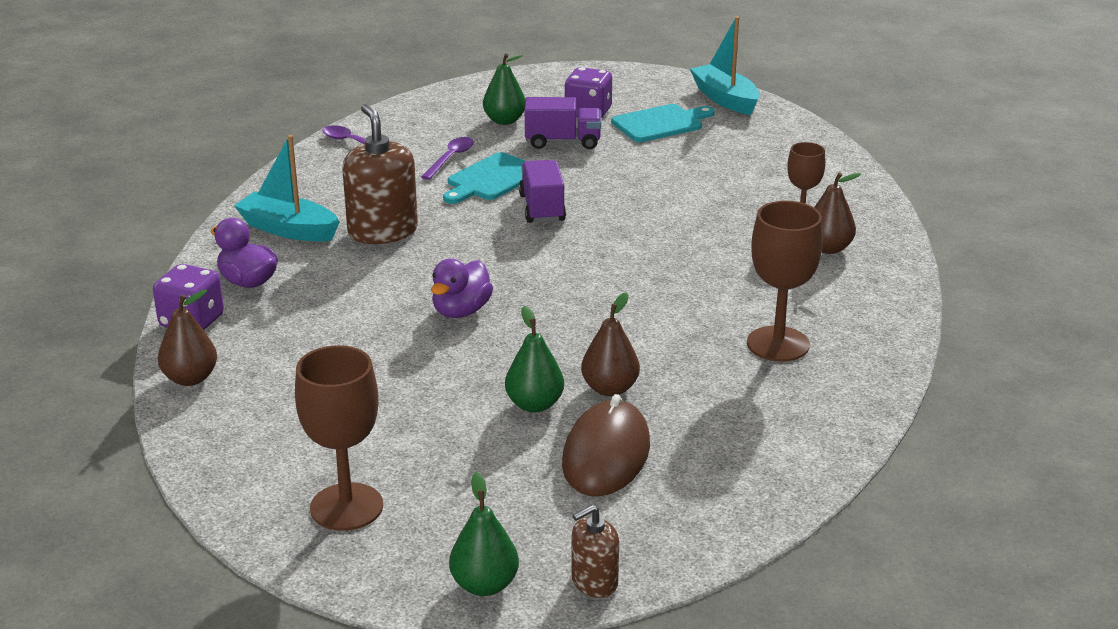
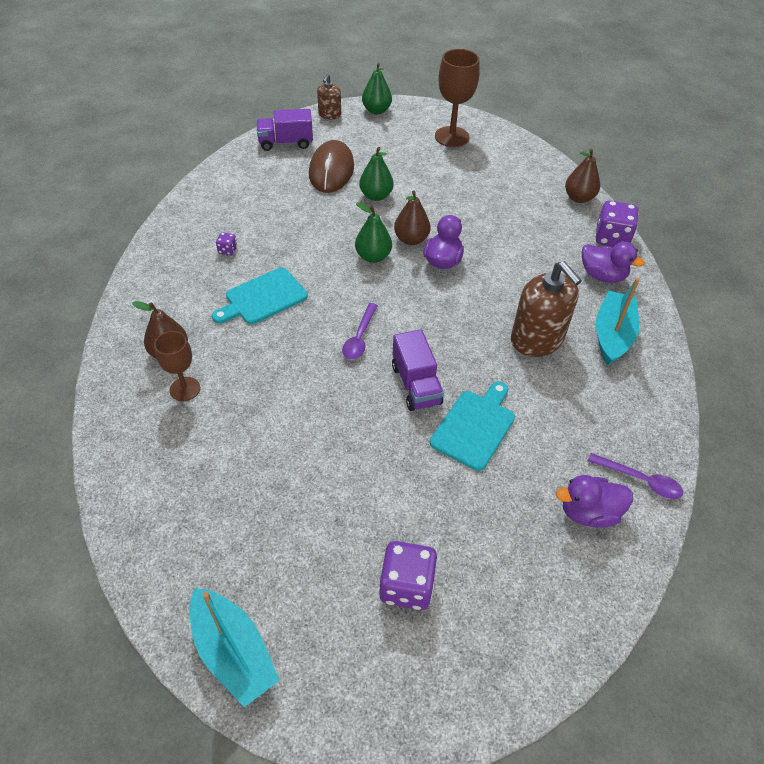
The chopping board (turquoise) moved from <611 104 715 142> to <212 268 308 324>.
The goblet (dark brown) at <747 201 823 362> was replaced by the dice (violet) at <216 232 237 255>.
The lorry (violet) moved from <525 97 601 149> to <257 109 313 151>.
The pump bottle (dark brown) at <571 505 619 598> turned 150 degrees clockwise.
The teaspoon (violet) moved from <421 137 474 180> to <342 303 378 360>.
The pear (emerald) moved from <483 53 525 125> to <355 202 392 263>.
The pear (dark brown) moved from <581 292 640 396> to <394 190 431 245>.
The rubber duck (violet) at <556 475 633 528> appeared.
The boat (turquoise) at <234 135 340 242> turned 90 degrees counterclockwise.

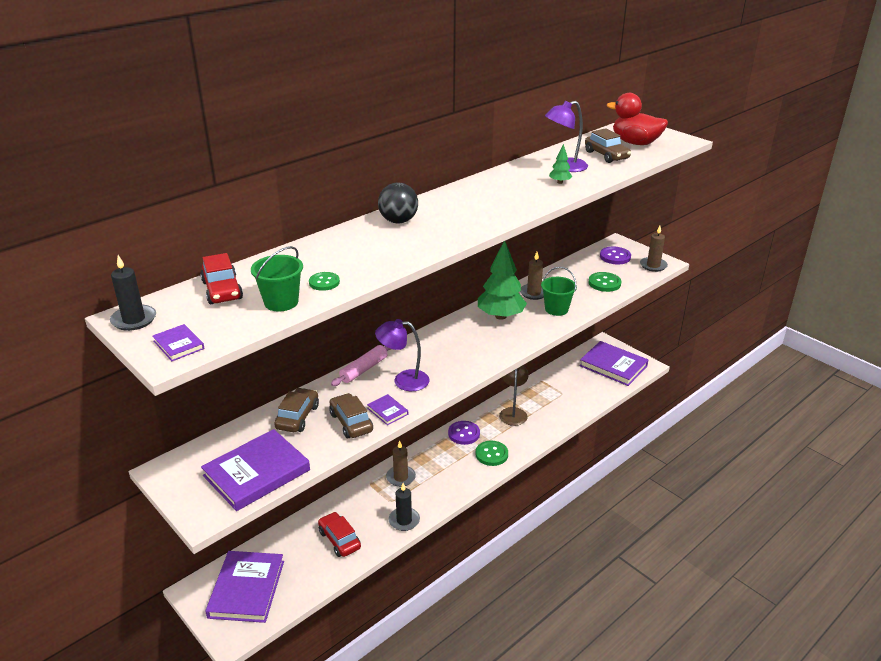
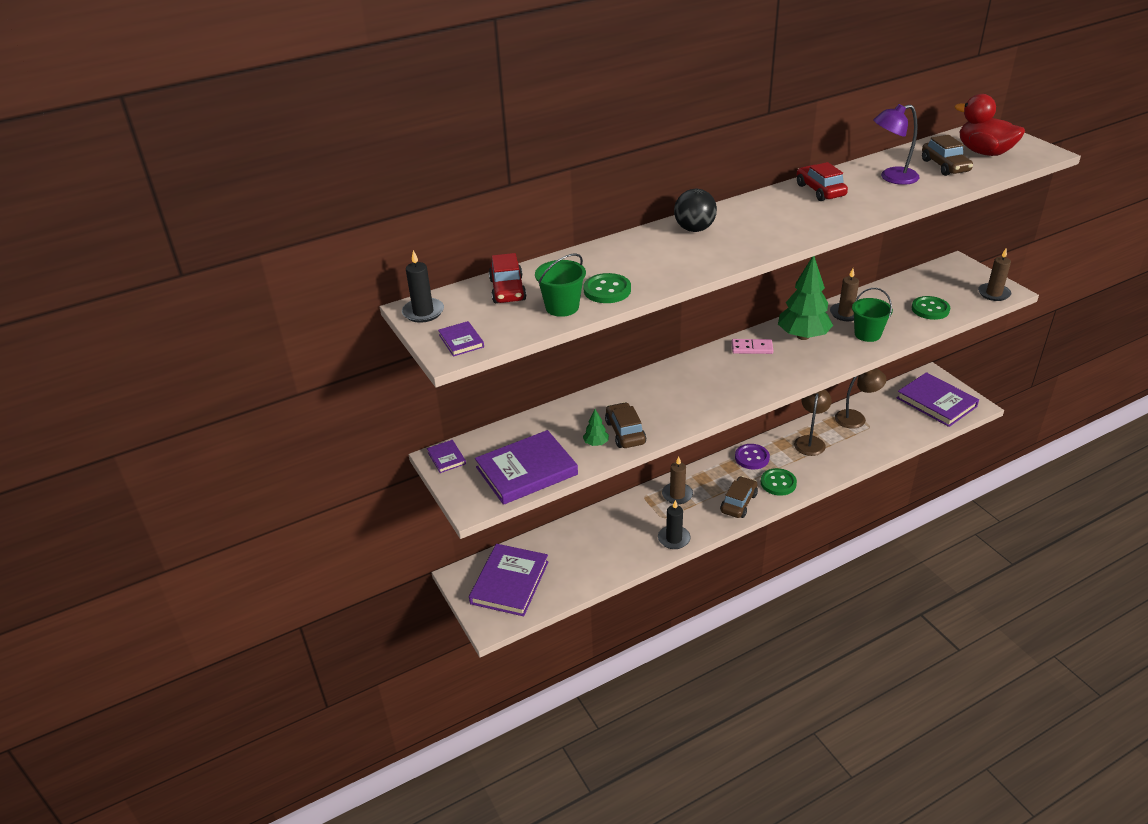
The hardcover (violet) moved from <367 394 408 425> to <427 440 466 473>.
The tree (emerald) moved from <549 144 572 184> to <583 409 609 446>.
The button (emerald) at <309 272 340 291> changed to 1.55 times the size.
The car (dark brown) moved from <274 388 319 432> to <720 476 758 518>.
The domino piece (rose-pink) at <731 339 773 354> appeared.
The car (scarlet) moved from <318 512 361 557> to <797 162 848 201>.
The reading lamp (dark brown) at <835 368 886 429> appeared.
The rolling pin (rose-pink) at <331 345 391 386> disappeared.
The reading lamp (violet) at <375 319 430 391> disappeared.
The button (violet) at <600 247 631 264> disappeared.

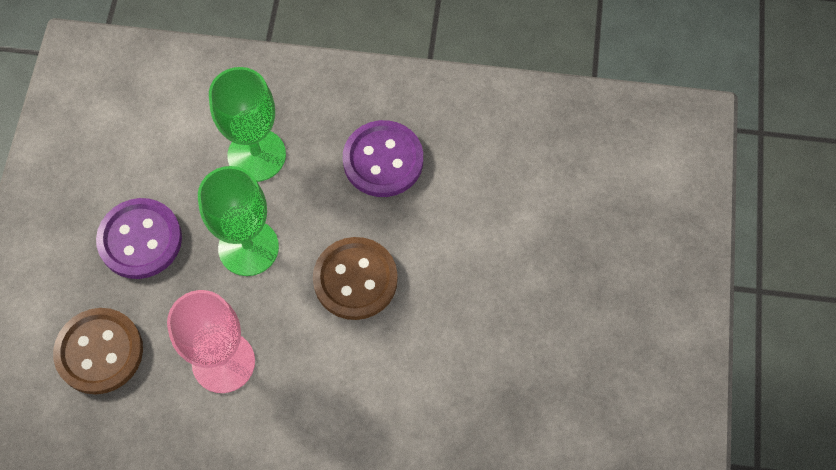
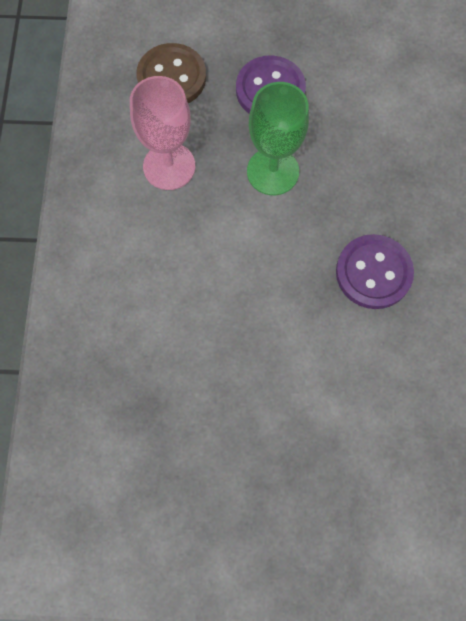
The goblet (emerald) at <209 67 286 182> disappeared.
The button (dark brown) at <313 237 398 320> disappeared.

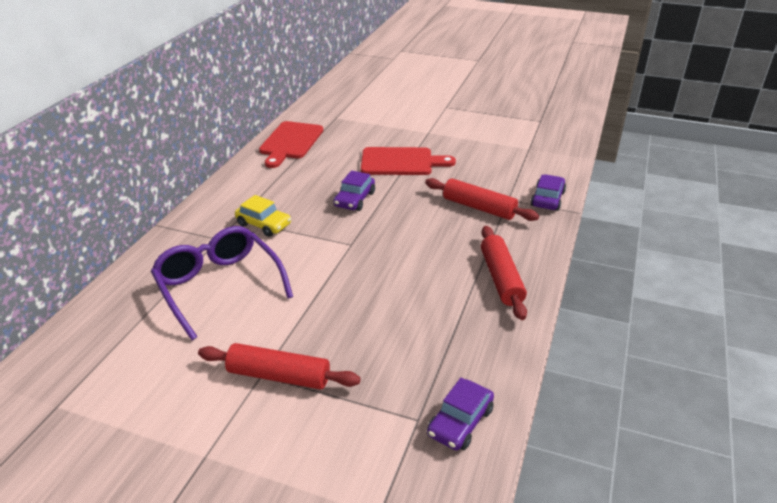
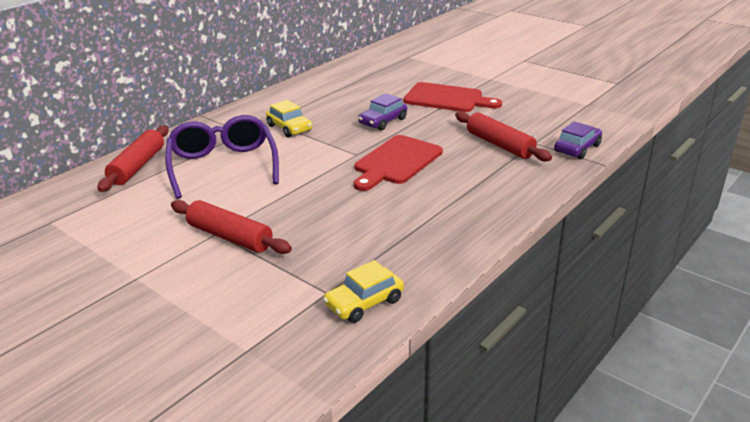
The rolling pin (scarlet) moved from <481 226 527 320> to <97 125 168 192>.
The car (violet) at <427 378 494 450> became the car (yellow) at <323 260 404 323>.
The chopping board (scarlet) moved from <259 121 323 168> to <354 135 443 191>.

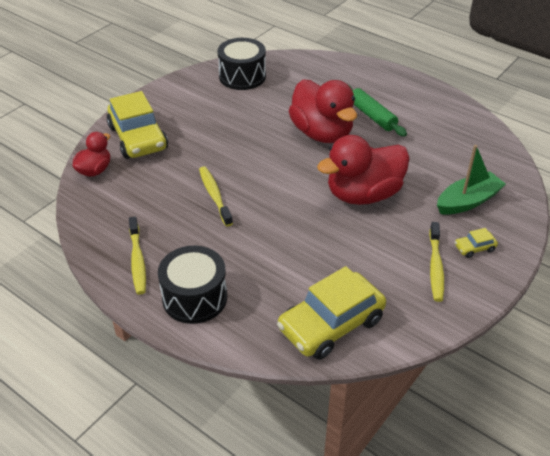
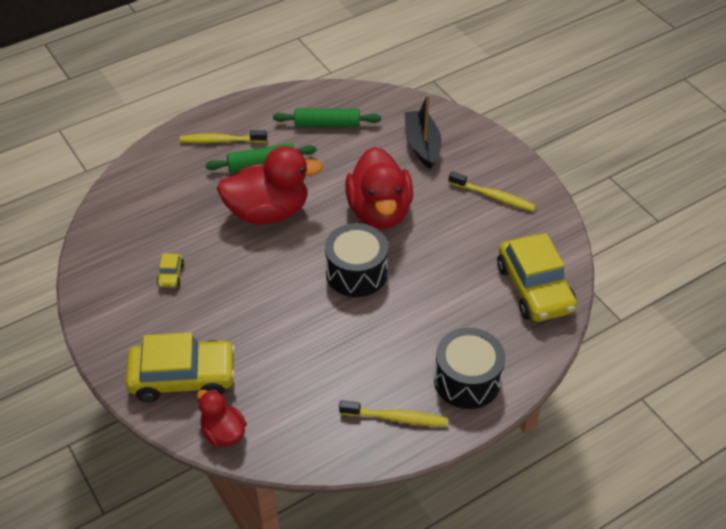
The car (yellow) moved from <455 228 498 258> to <157 254 184 288>.
The dental brush (yellow) moved from <199 166 233 227> to <180 130 267 143>.
The rolling pin (emerald) at <273 108 381 127> appeared.
The drum (jet-black) moved from <217 38 266 90> to <325 223 388 297>.
The boat (emerald) at <437 145 506 215> became the boat (jet-black) at <405 94 442 169>.

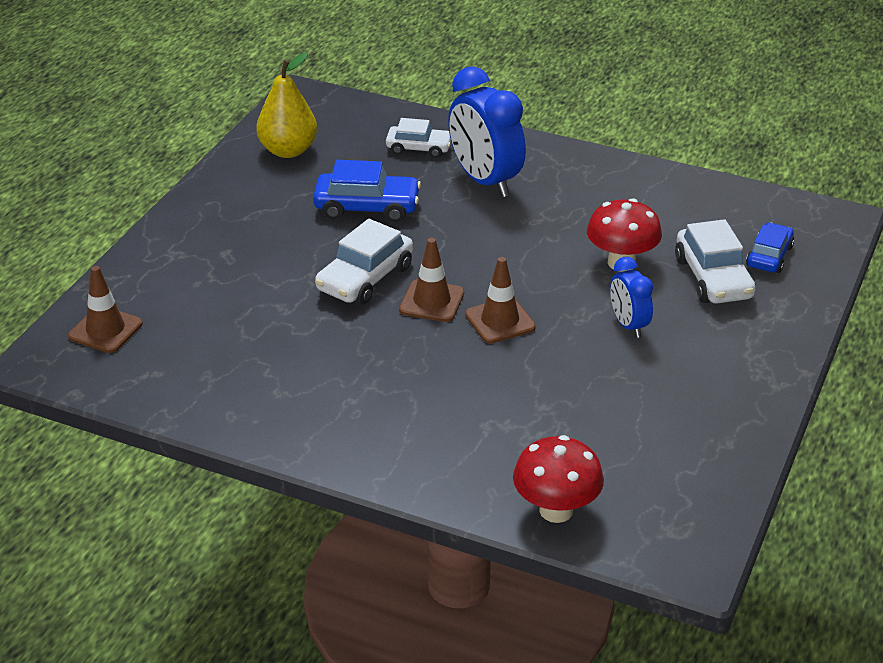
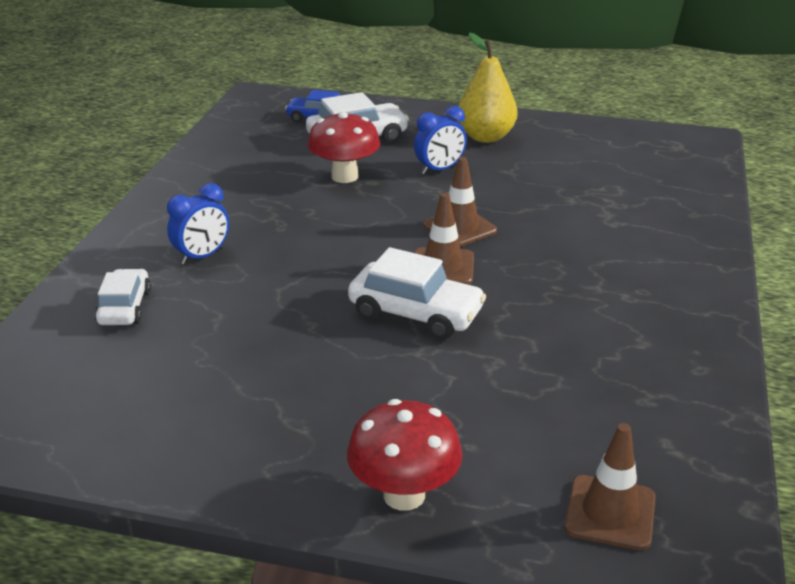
The bedside clock (blue) at <448 66 526 197> changed to 0.55 times the size.
The fungus (scarlet) moved from <513 435 604 523> to <347 399 462 511>.
The pear (yellow) moved from <256 53 317 158> to <458 32 517 143>.
The car (blue) at <313 160 421 222> disappeared.

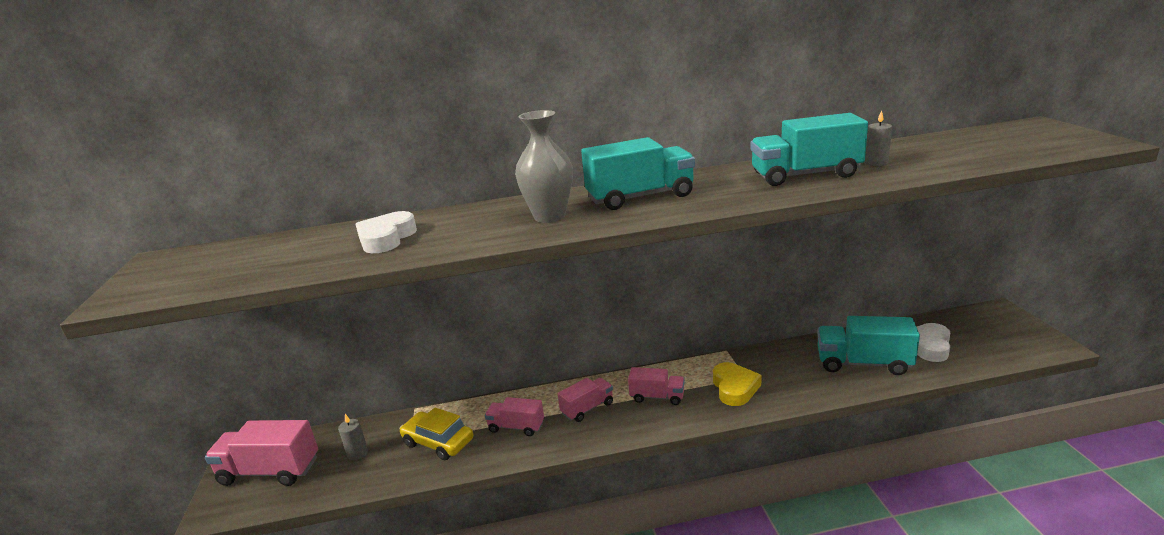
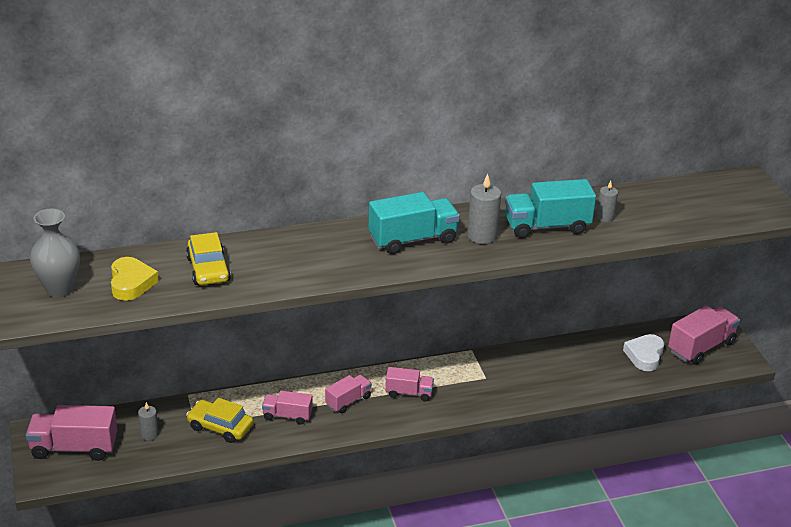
The flower vase (ash-grey) moved from <515 110 573 223> to <30 209 80 297>.
The love heart (yellow) moved from <713 362 762 406> to <111 257 159 301>.
The love heart (snow-white) at <355 211 417 253> was replaced by the car (yellow) at <186 232 231 285>.
The wax candle (ash-grey) at <467 174 501 244> appeared.
The lorry (rose-pink) at <668 305 740 365> appeared.
The lorry (turquoise) at <817 316 920 375> disappeared.

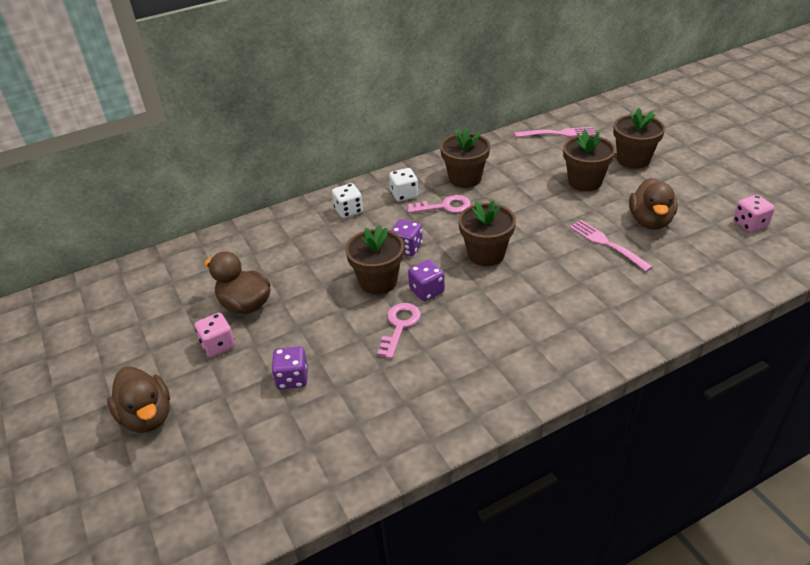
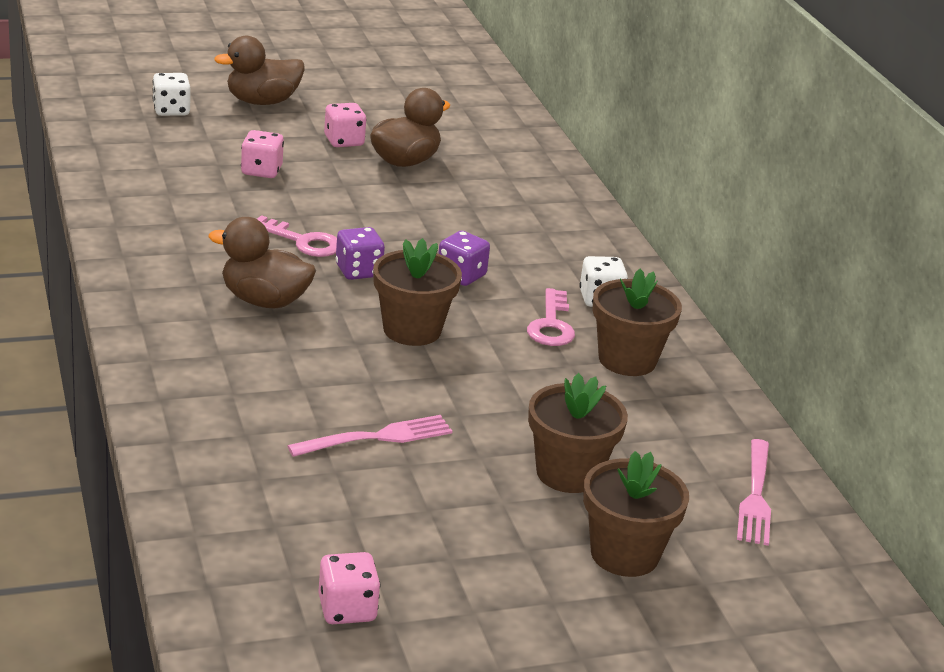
The dice (snow-white) moved from <332 183 363 218> to <153 73 191 116>.
The rubber duck (dark brown) moved from <629 178 677 230> to <208 217 316 309>.
The dice (violet) at <271 346 308 389> became the dice (rose-pink) at <241 130 284 178>.
The flower pot (dark brown) at <345 225 404 294> disappeared.

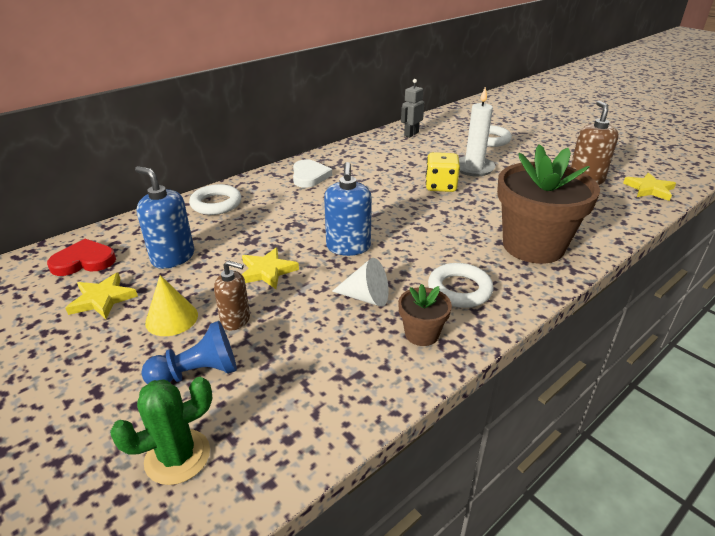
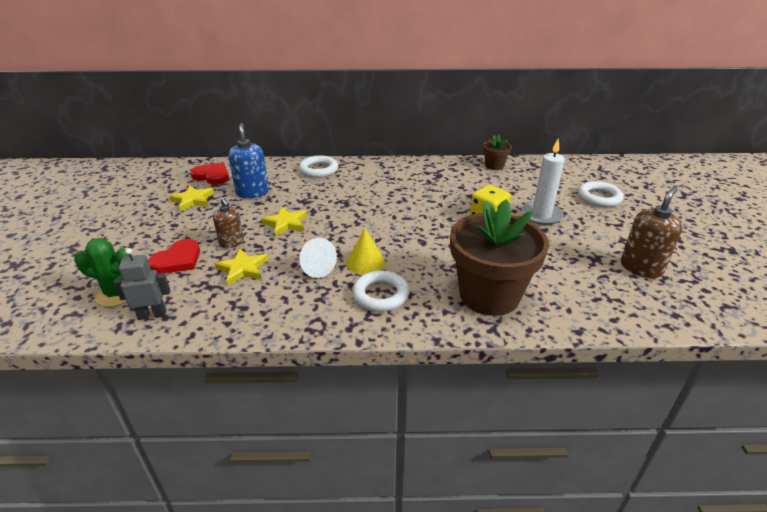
The toy robot (ash-grey) moved from <401 79 424 138> to <114 248 170 320>.
The game pawn (blue) at <141 321 237 384> was replaced by the love heart (scarlet) at <148 239 200 274>.
The five-pointed star (yellow) moved from <623 173 676 201> to <215 249 268 285>.
The cone shape (yellow) moved from <145 275 198 336> to <347 228 385 274>.
The flower pot (dark brown) moved from <398 284 452 346> to <483 135 512 170>.
The love heart (snow-white) at <293 159 332 188> disappeared.
The pump bottle (blue) at <324 162 372 256> disappeared.

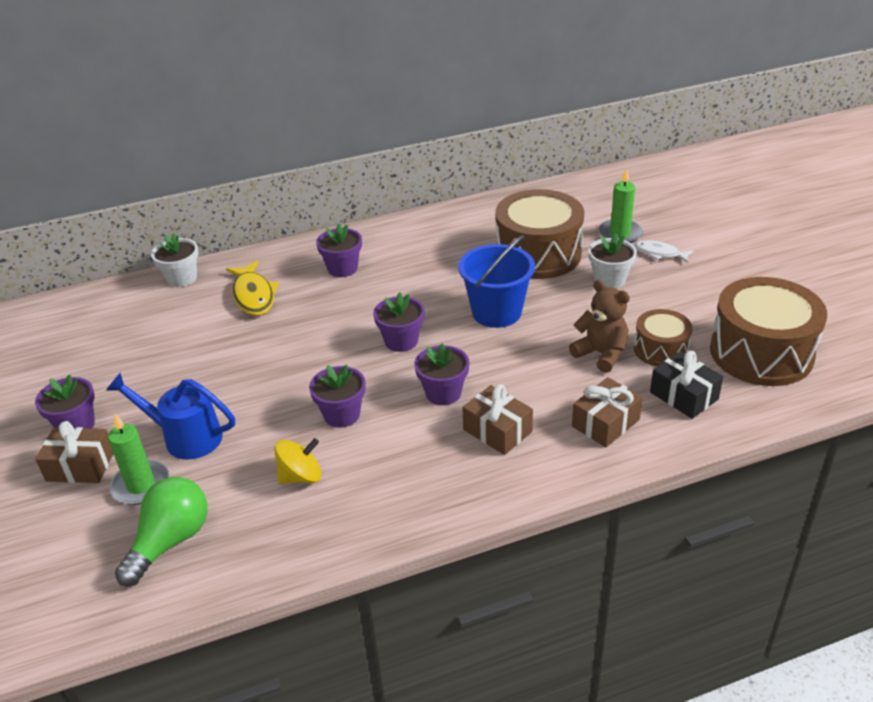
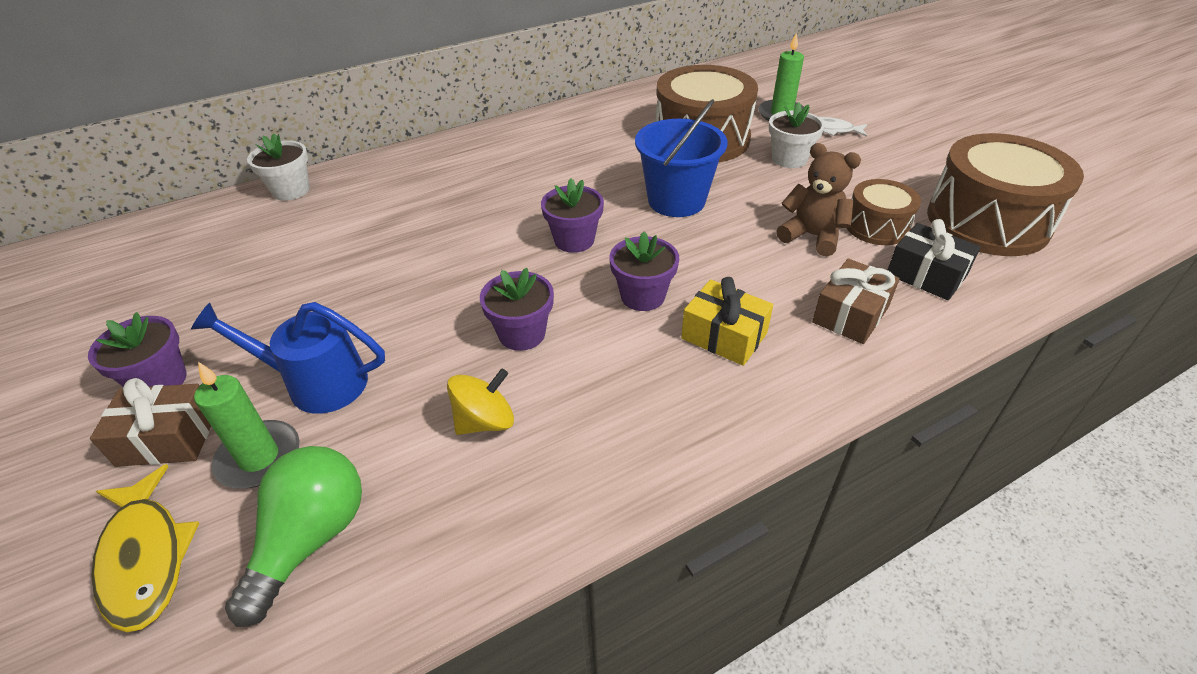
The toy fish (yellow) moved from <226 261 279 316> to <91 464 199 632>.
The wrapped gift (dark brown) at <462 384 533 455> became the wrapped gift (yellow) at <681 277 773 366>.
The flower pot (violet) at <316 223 362 277> disappeared.

